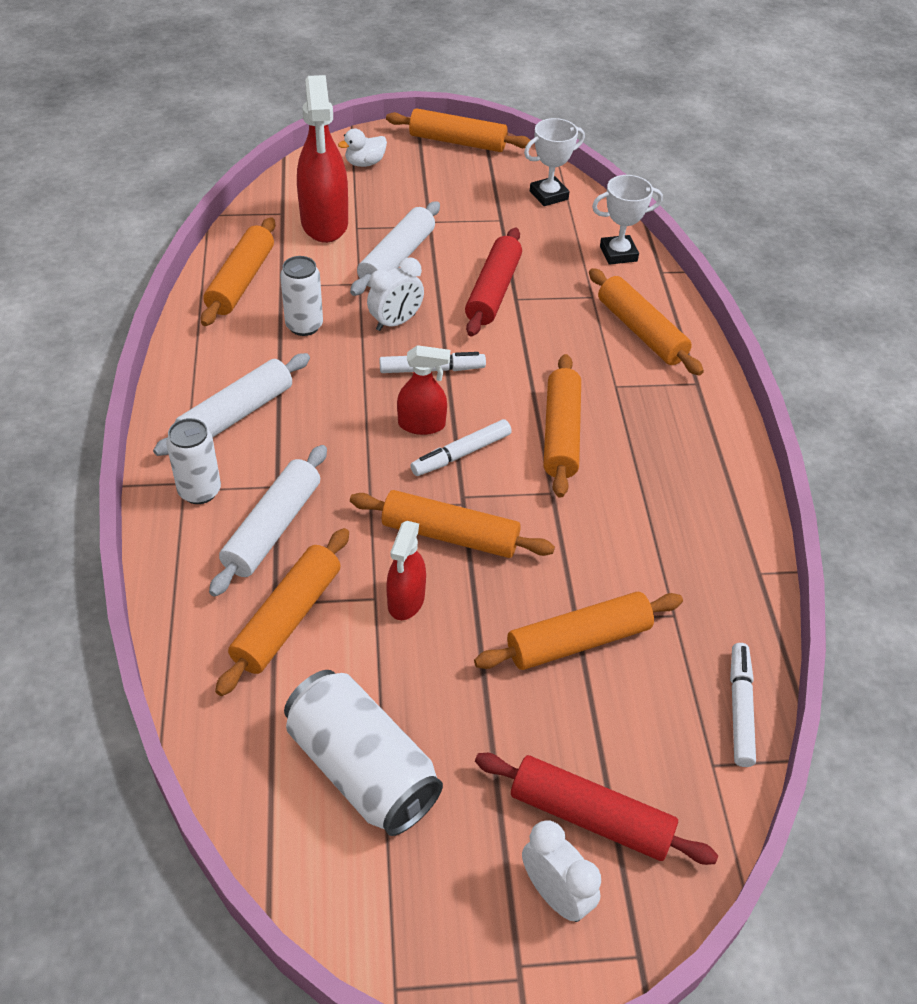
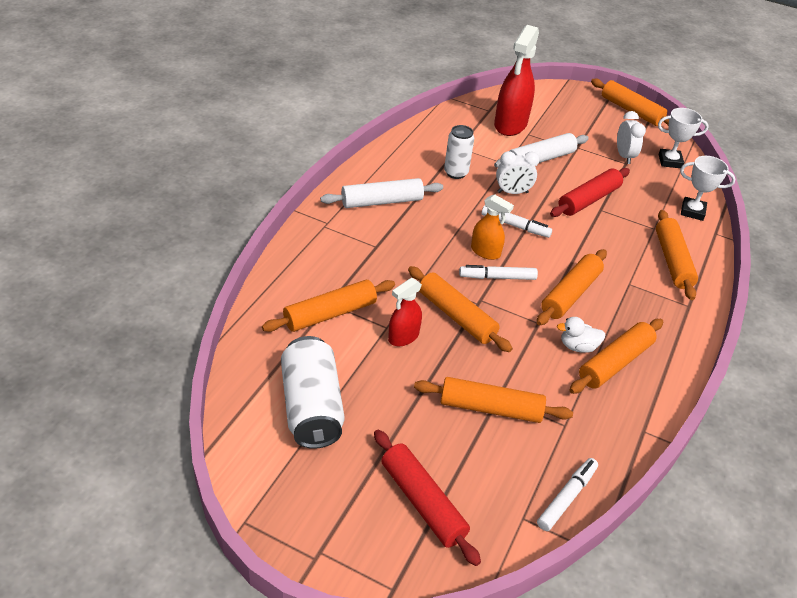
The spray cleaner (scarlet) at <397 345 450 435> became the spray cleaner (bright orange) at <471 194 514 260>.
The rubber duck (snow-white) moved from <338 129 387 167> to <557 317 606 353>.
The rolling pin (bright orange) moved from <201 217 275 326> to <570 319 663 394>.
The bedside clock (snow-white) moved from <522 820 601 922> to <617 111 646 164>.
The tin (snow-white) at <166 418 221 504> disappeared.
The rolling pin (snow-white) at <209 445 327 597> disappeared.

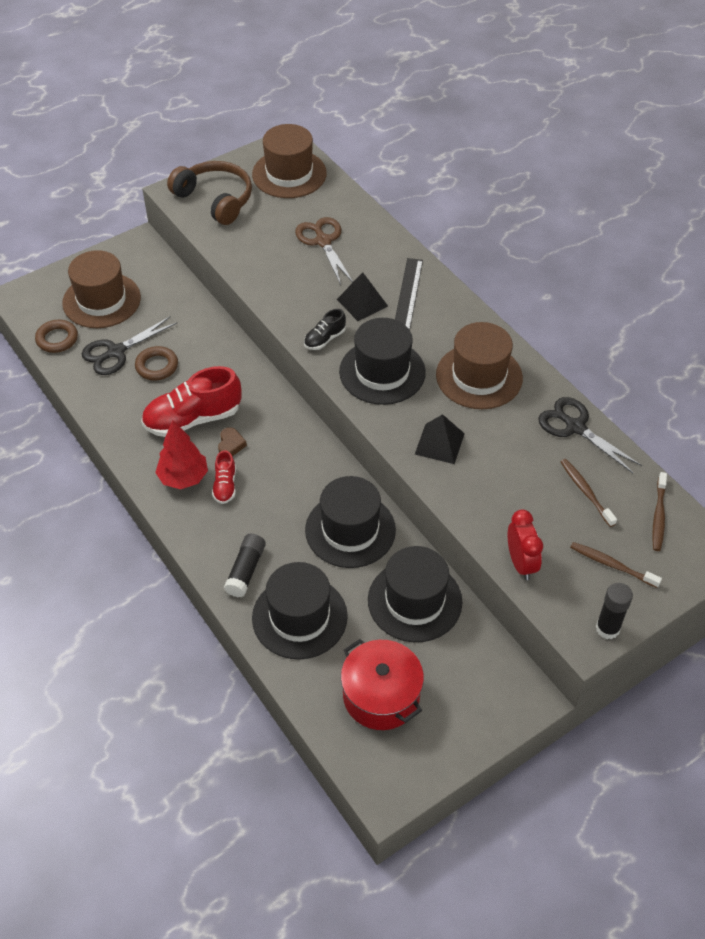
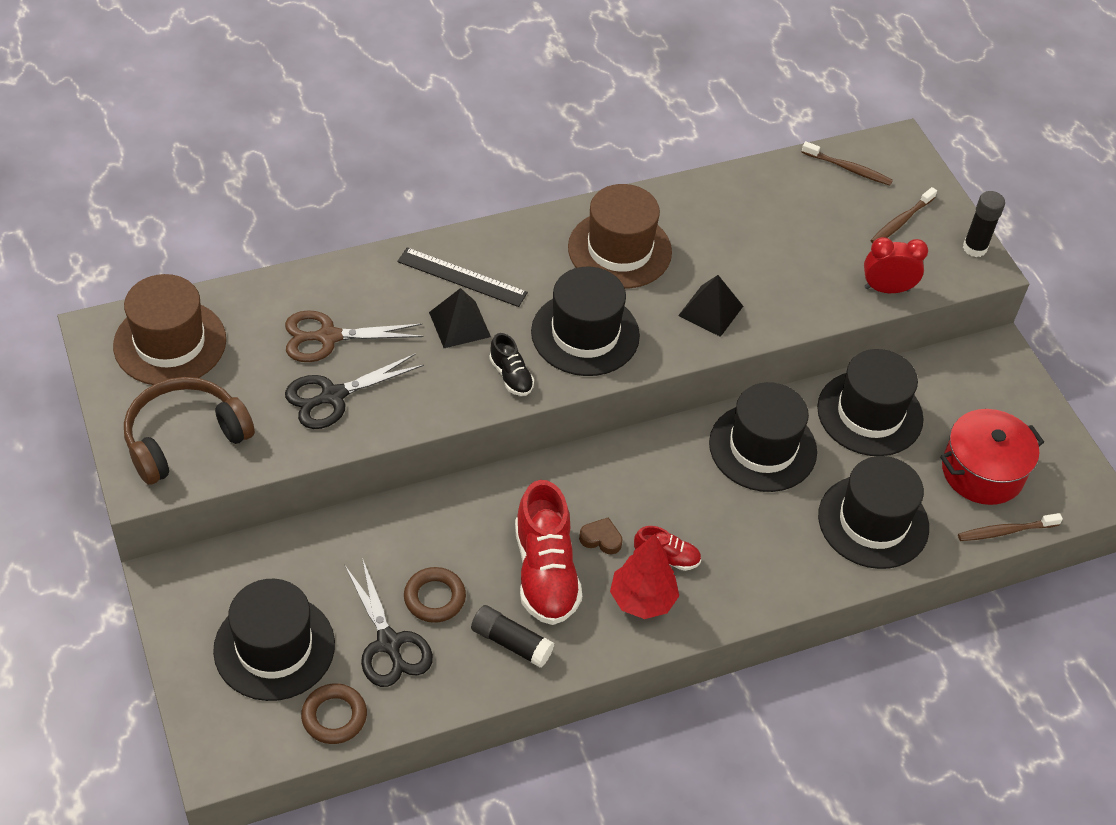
The top hat (dark brown) at <62 250 141 328> became the top hat (jet-black) at <213 579 335 701>.
The pair of scissors (jet-black) moved from <538 397 642 473> to <285 353 424 429>.
The stick of glue (jet-black) moved from <224 534 266 597> to <471 605 554 668>.
The dental brush (dark brown) moved from <560 459 617 527> to <958 513 1063 541>.

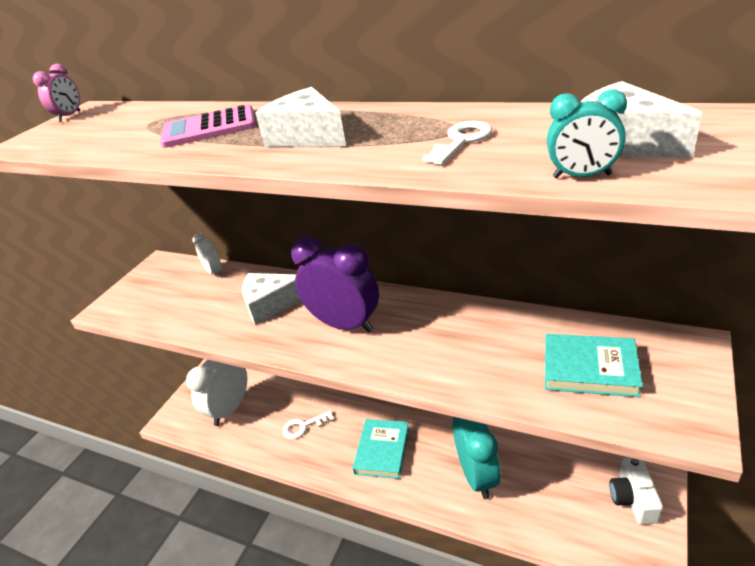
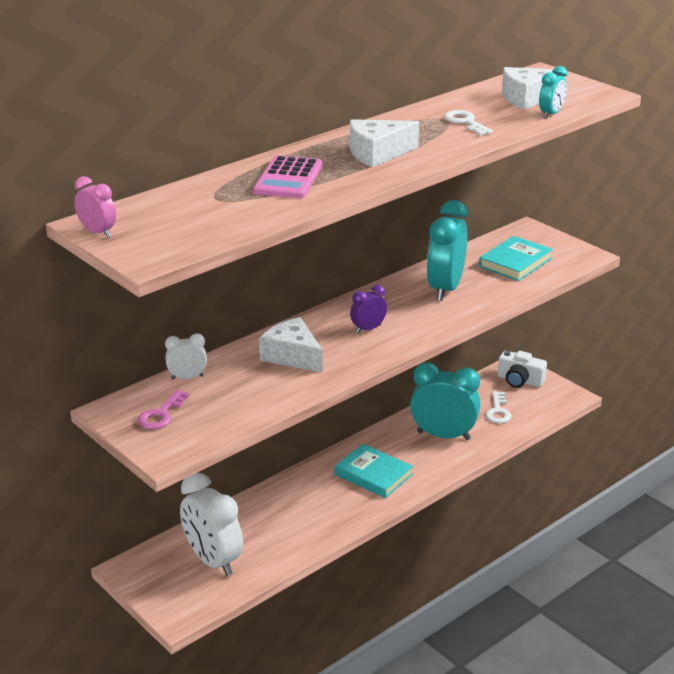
The key (rose-pink) at <138 389 190 429> appeared.
The piece of cheese (snow-white) at <242 273 301 325> turned 120 degrees clockwise.
The bedside clock (violet) at <291 236 379 333> changed to 0.50 times the size.
The bedside clock (turquoise) at <427 200 468 301> appeared.
The key (snow-white) moved from <283 410 334 439> to <486 391 511 423>.

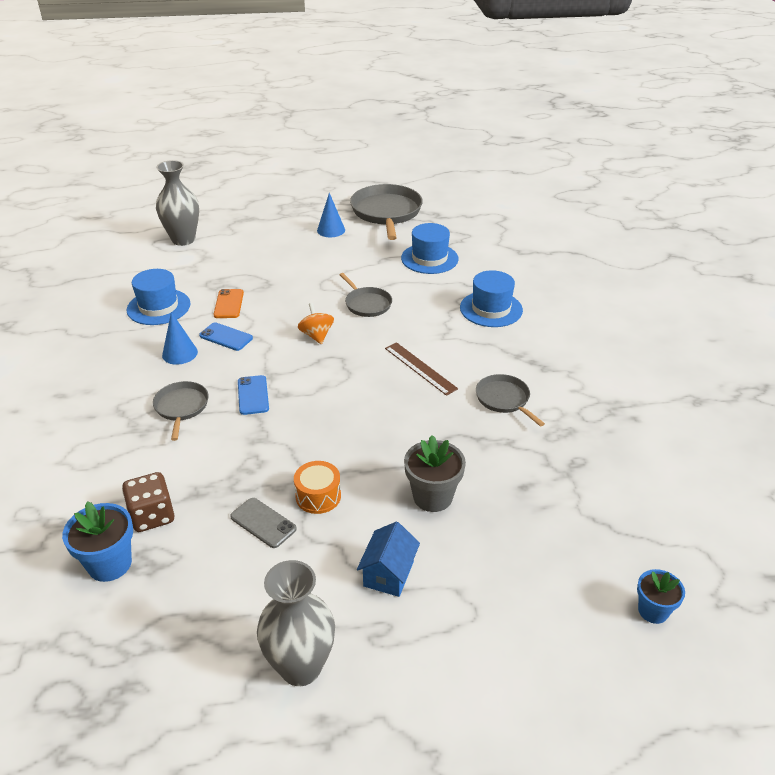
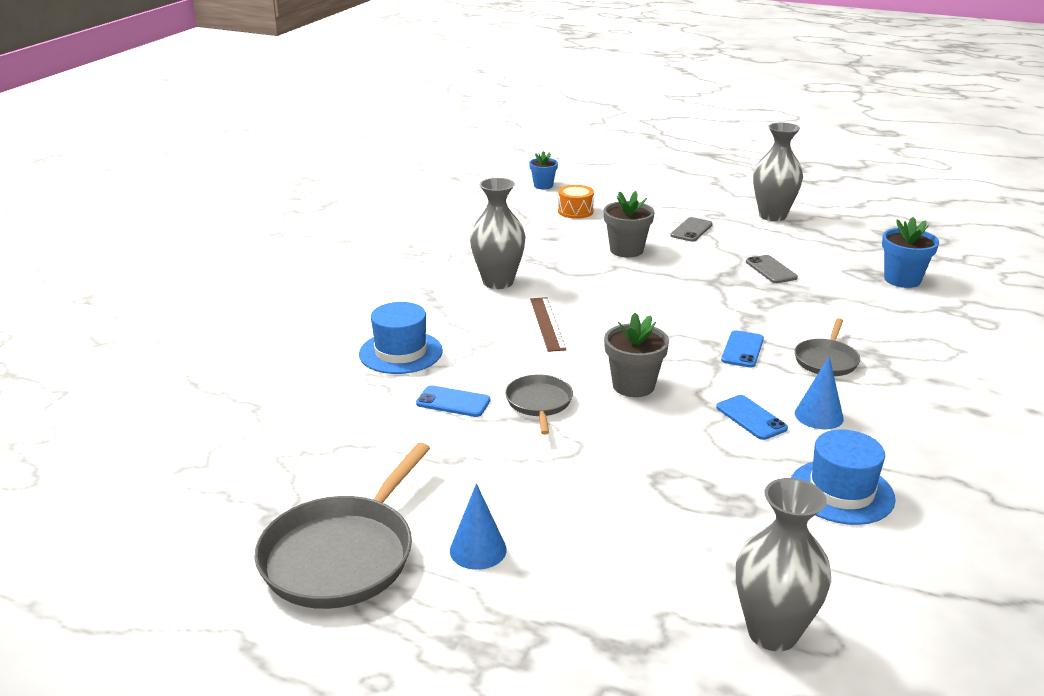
The mobile phone (blue) at <416 385 491 417> appeared.
The pan (ash-grey) at <476 374 545 426> was replaced by the flower vase (ash-grey) at <470 178 526 289>.
The drum (bright orange) moved from <294 461 341 514> to <558 185 594 219>.
The spinning top (bright orange) at <298 303 334 344> was replaced by the flower pot (ash-grey) at <604 313 669 397>.
The toy house (blue) at <357 522 420 597> was replaced by the mobile phone (ash-grey) at <670 217 713 242>.
The dice (dark brown) at <122 472 175 532> disappeared.
The mobile phone (bright orange) at <214 289 244 318> disappeared.
The top hat (blue) at <401 223 459 274> disappeared.

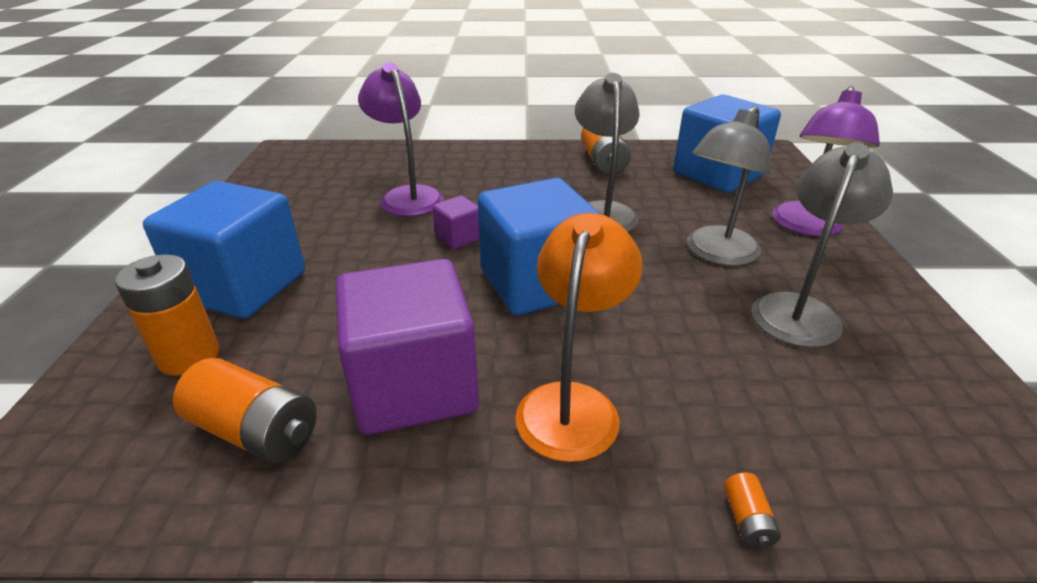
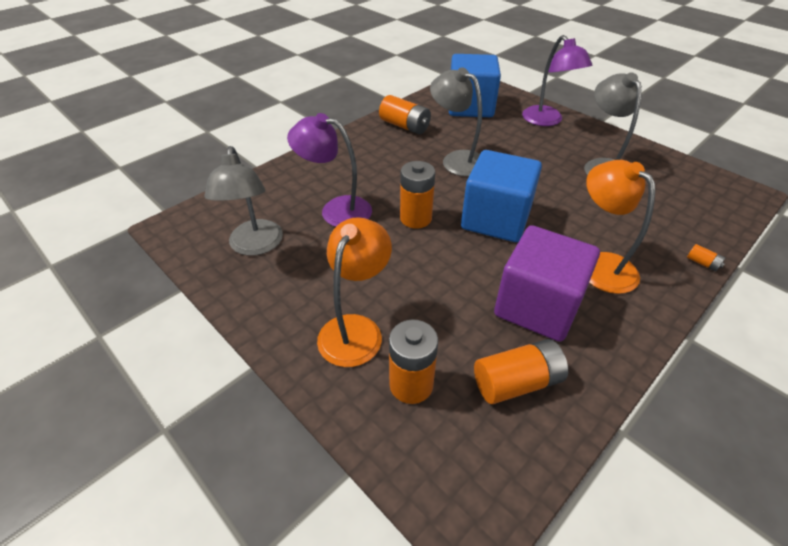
The reading lamp (ash-grey) moved from <687 106 771 266> to <204 146 283 256>.
The cube (blue) at <143 181 305 318> was replaced by the reading lamp (bright orange) at <317 217 392 367>.
The cube (violet) at <432 196 480 249> was replaced by the AA battery (bright orange) at <400 161 435 229>.

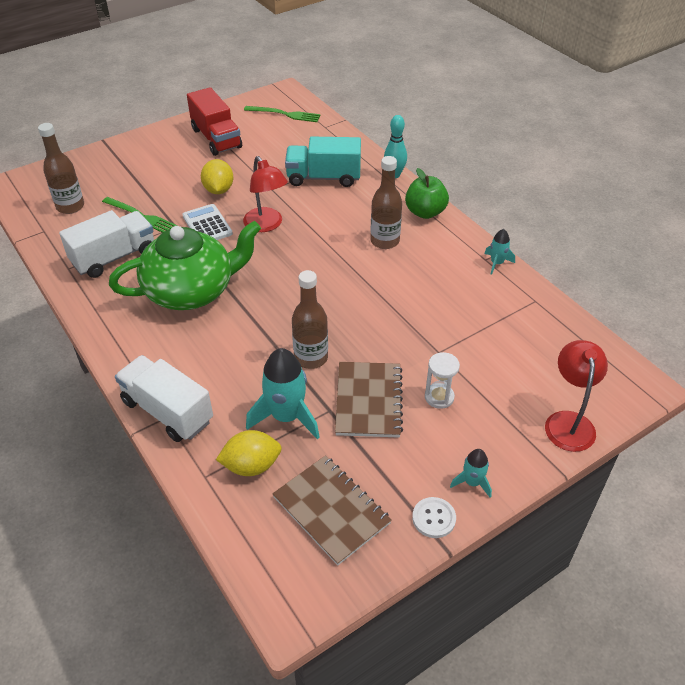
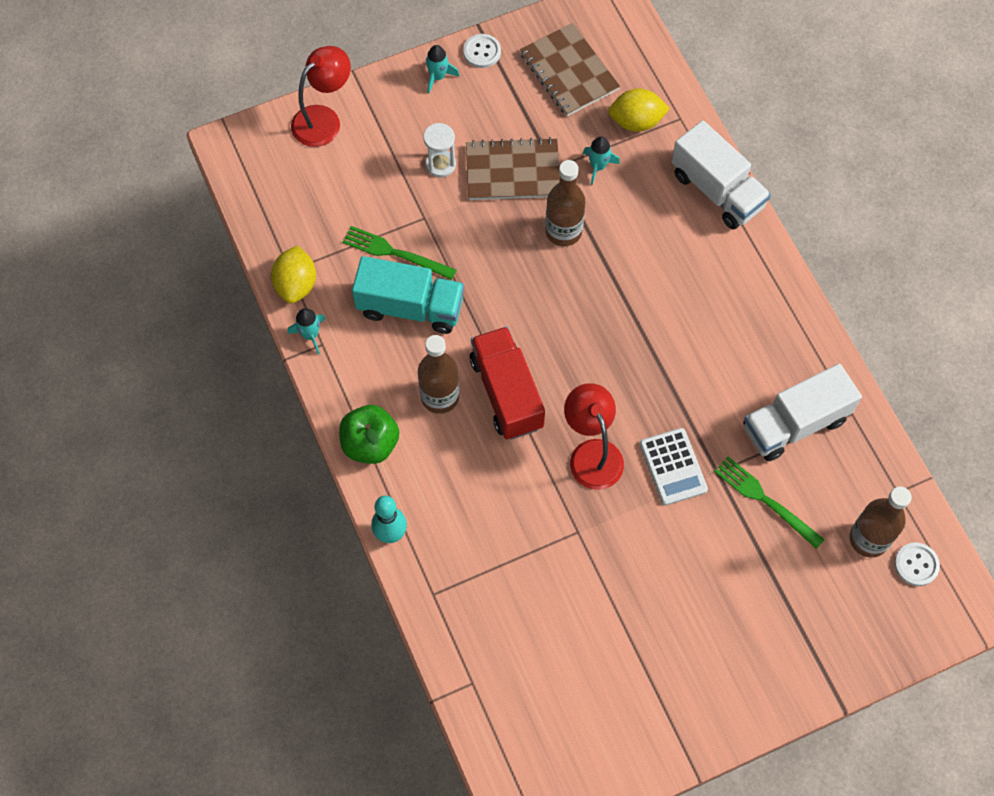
The lemon (yellow) moved from <201 159 234 194> to <271 245 316 304>.
The reading lamp (scarlet) at <545 340 608 452> turned 150 degrees counterclockwise.
The dinner fork (emerald) moved from <244 106 321 122> to <343 226 456 280>.
The lorry (turquoise) moved from <285 137 361 187> to <352 256 464 334>.
The notepad (dark brown) at <335 362 403 438> turned 75 degrees clockwise.
The lorry (scarlet) moved from <187 87 242 156> to <470 326 545 440>.
The spaceship (turquoise) at <246 348 320 439> changed to 0.52 times the size.
The button (snow-white) at <894 543 940 586> appeared.
The teapot (emerald) at <109 221 261 310> disappeared.

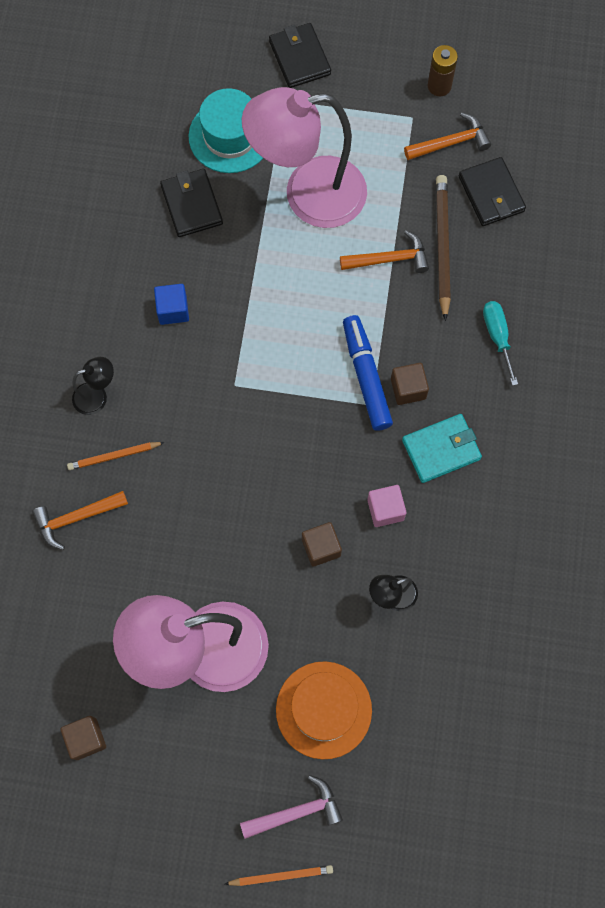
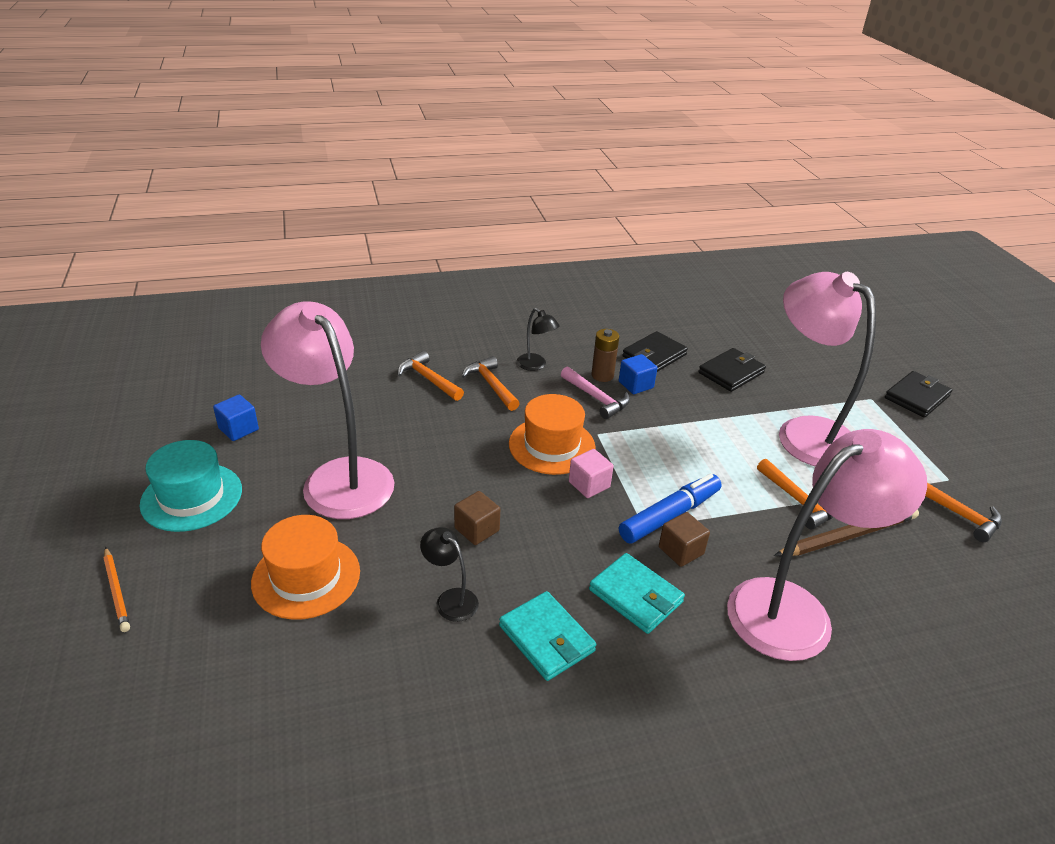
The top hat (turquoise) moved from <189 88 263 173> to <140 440 242 532>.
The cube (dark brown) at <60 716 106 760> became the cube (blue) at <213 395 259 441>.
The pencil (bright orange) at <67 442 165 470> was replaced by the hammer (bright orange) at <462 356 520 411>.
The billfold (turquoise) at <499 591 596 681> appeared.
The top hat (bright orange) at <509 394 596 475> appeared.
The hammer (rose-pink) moved from <240 775 343 839> to <561 367 630 419>.
The cube (rose-pink) moved from <367 485 406 527> to <569 449 614 498>.
The AA battery (dark brown) moved from <428 45 458 96> to <591 329 619 382>.
The billfold (jet-black) moved from <459 157 526 226> to <622 331 688 372>.
The hand screwdriver (turquoise) at <483 301 518 386> was replaced by the reading lamp (rose-pink) at <727 429 927 661>.

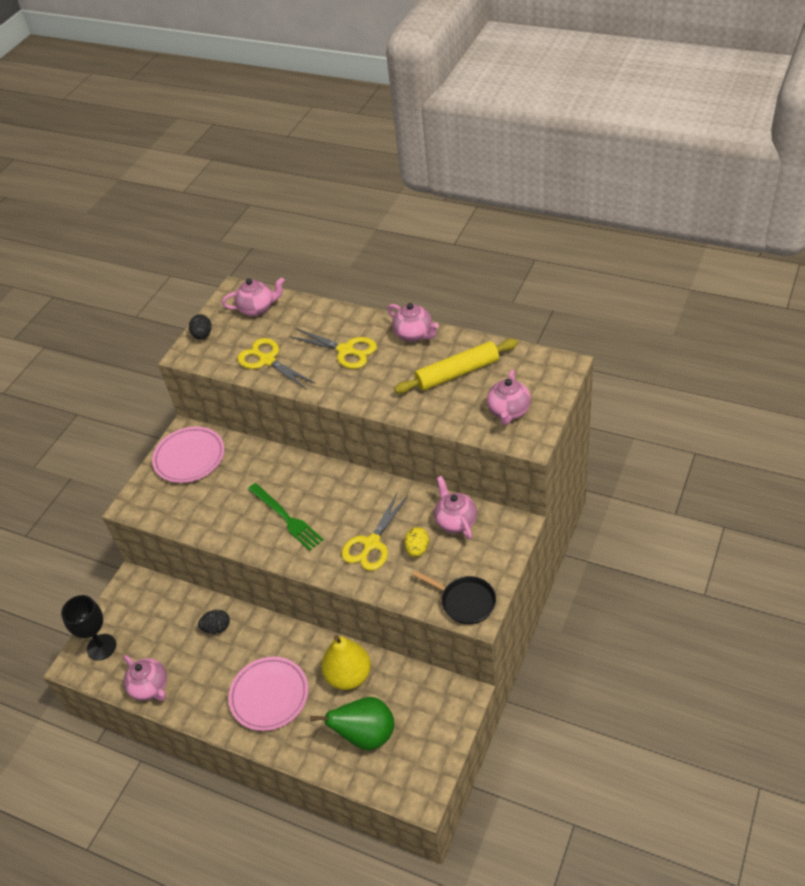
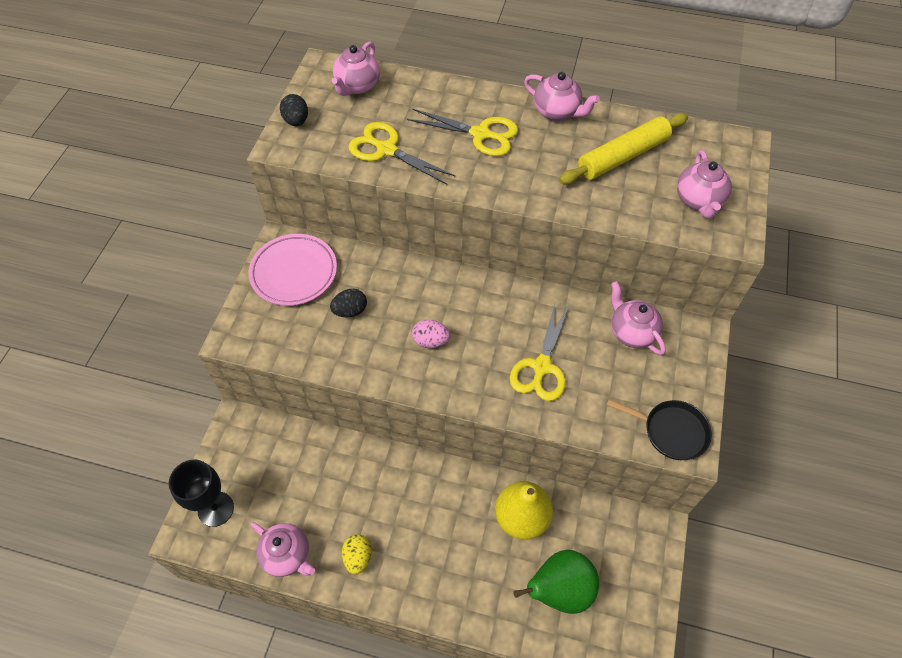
The egg (jet-black) moved from <198 610 230 634> to <330 289 367 317>.
The teapot (rose-pink) at <222 277 285 316> turned 135 degrees clockwise.
The egg (yellow) moved from <404 527 429 557> to <342 534 371 575>.
The dinner fork (emerald) at <248 483 324 551> was replaced by the egg (rose-pink) at <412 320 450 348>.
The dinner plate (rose-pink) at <228 657 308 731> disappeared.

